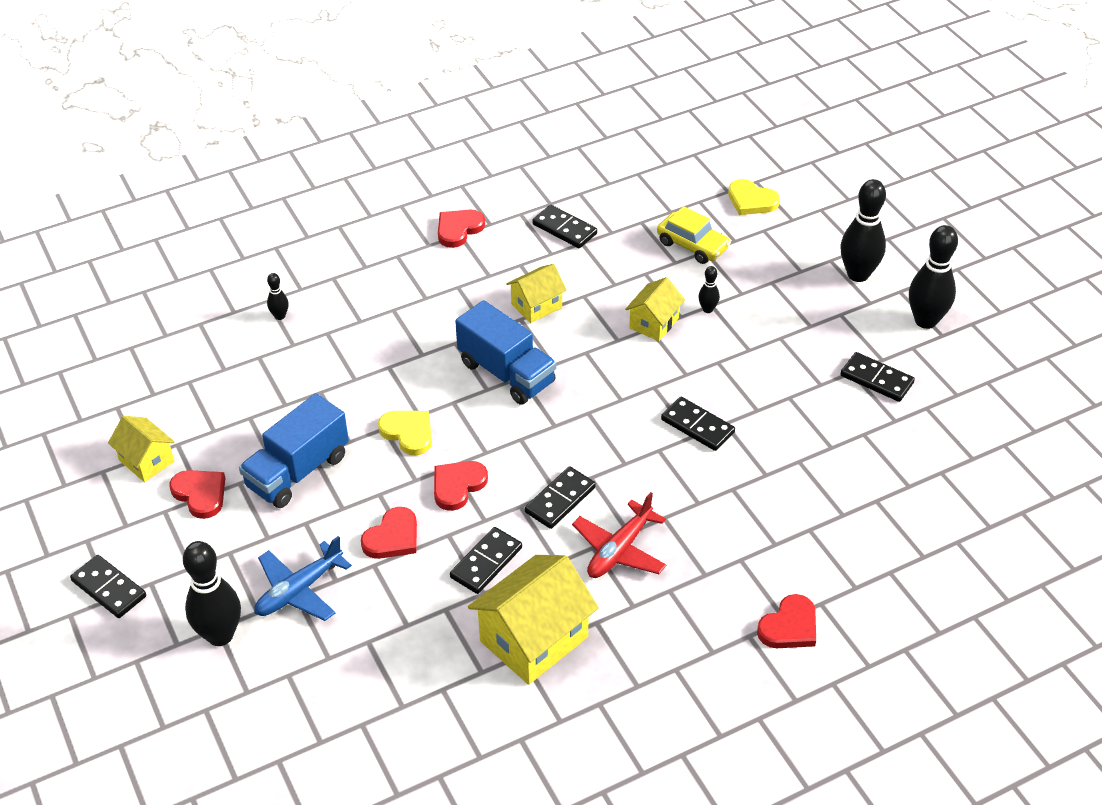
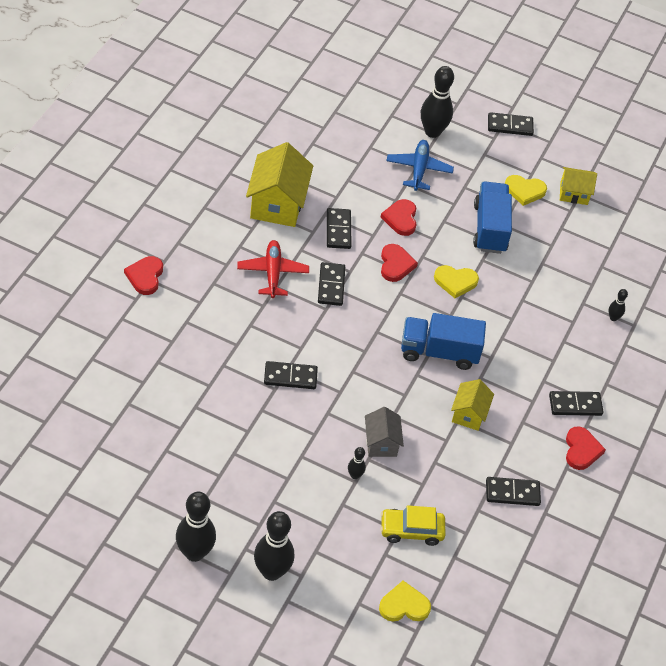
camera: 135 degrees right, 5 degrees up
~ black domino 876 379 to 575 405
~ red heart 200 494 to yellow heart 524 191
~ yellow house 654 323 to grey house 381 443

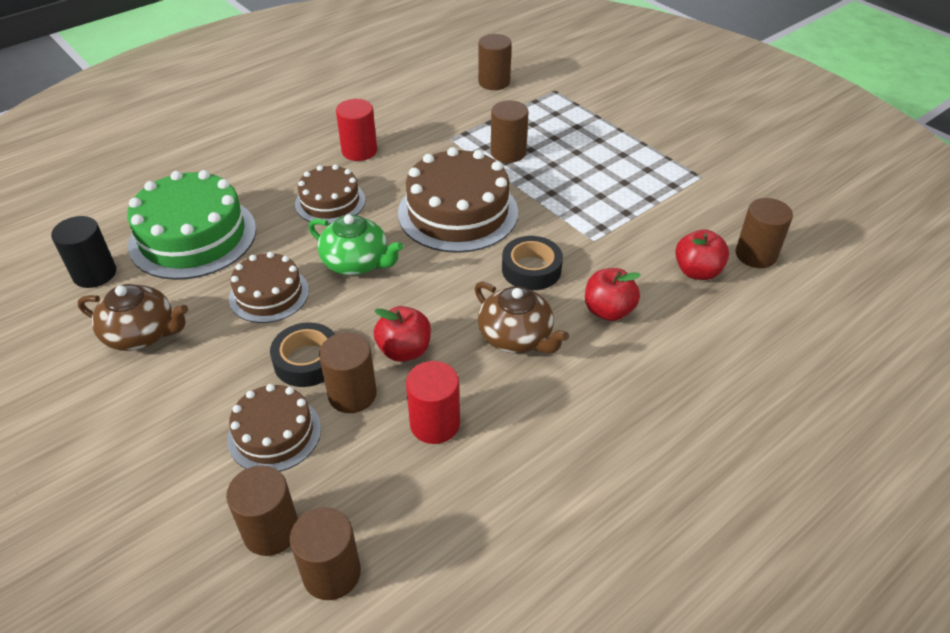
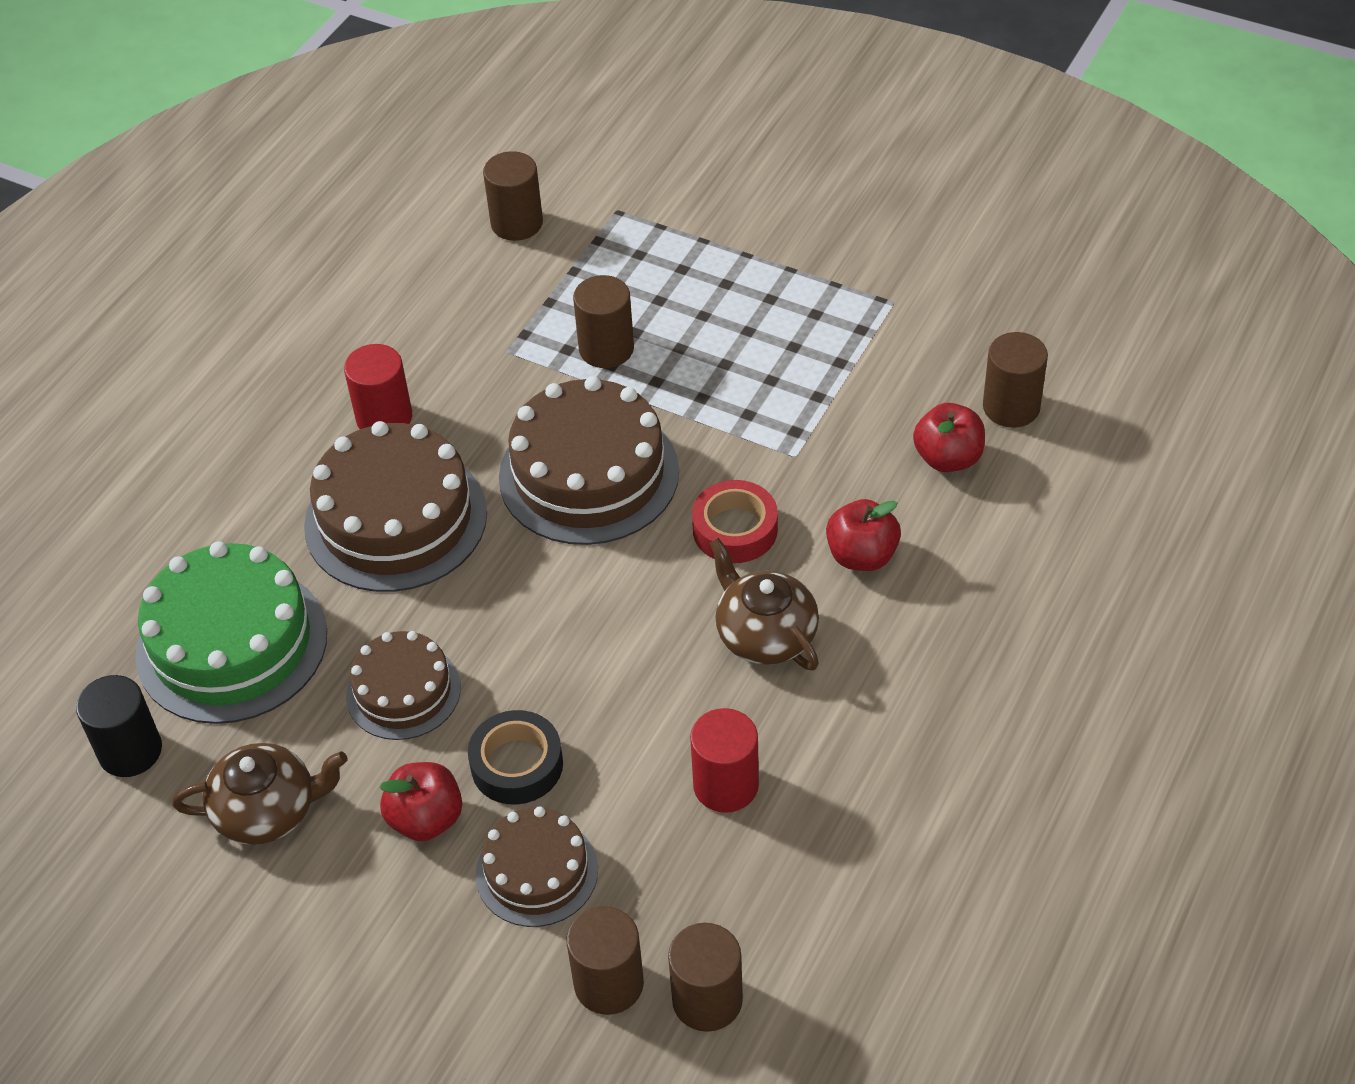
camera: 20 degrees left, 5 degrees up
- green teapot 356 263
- brown cylinder 352 394
~ red apple 404 350 to 426 819
~ black tape 531 269 to red tape 735 529
~ brown teapot 516 337 = 765 635 150 degrees counterclockwise
~ brown cake 330 202 = 396 519 x1.70

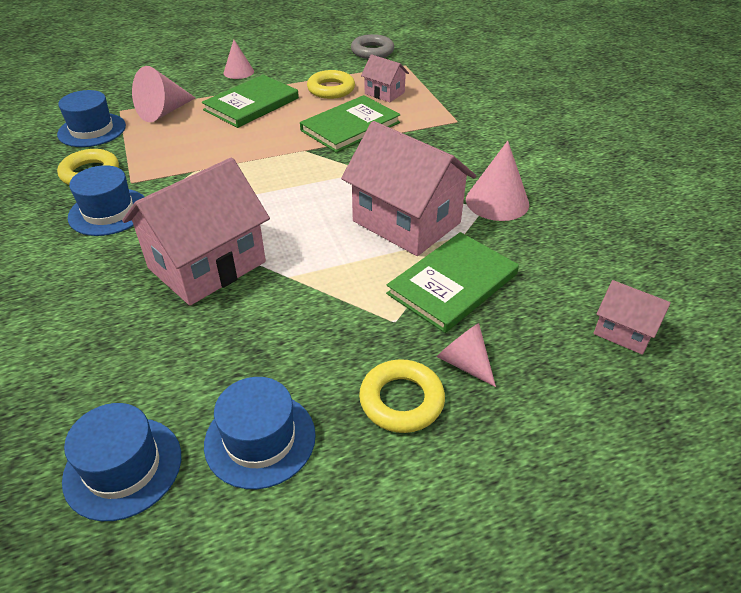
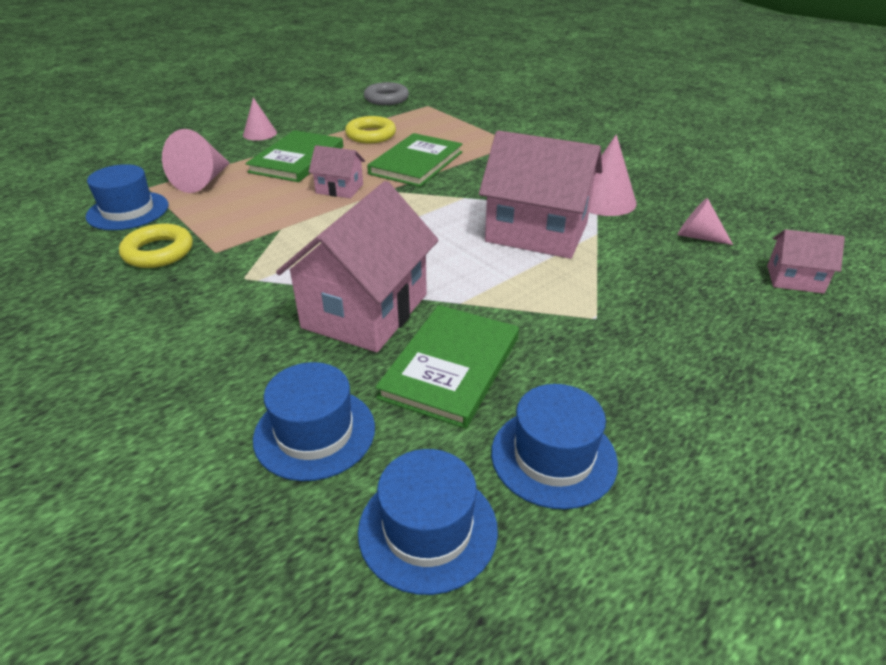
camera: 20 degrees left, 5 degrees down
- yellow ring 401 400
~ blue hat 108 212 to 314 433
~ pink house 384 93 to 339 189
~ green book 452 284 to 451 367
~ pink cone 464 363 to 697 236

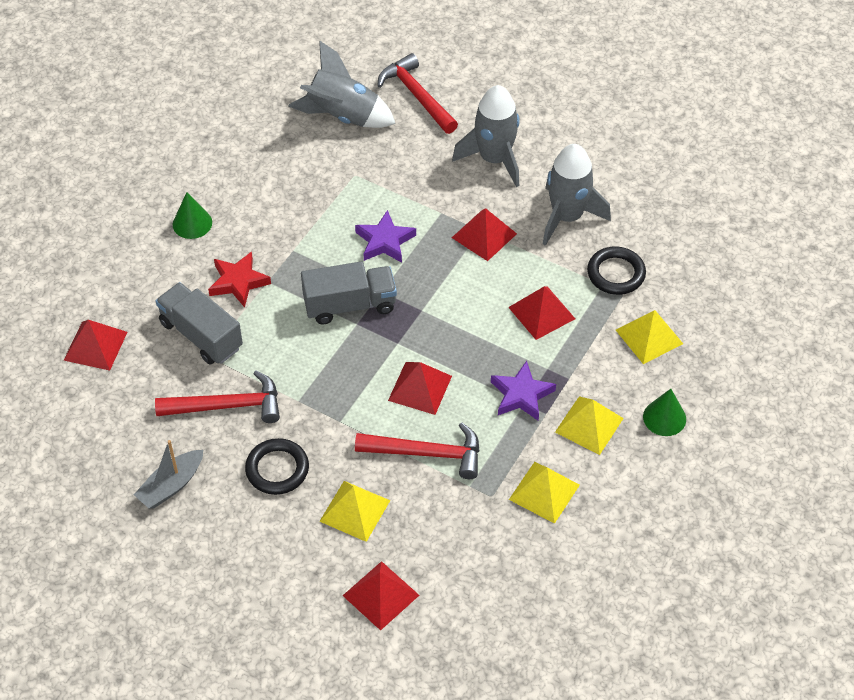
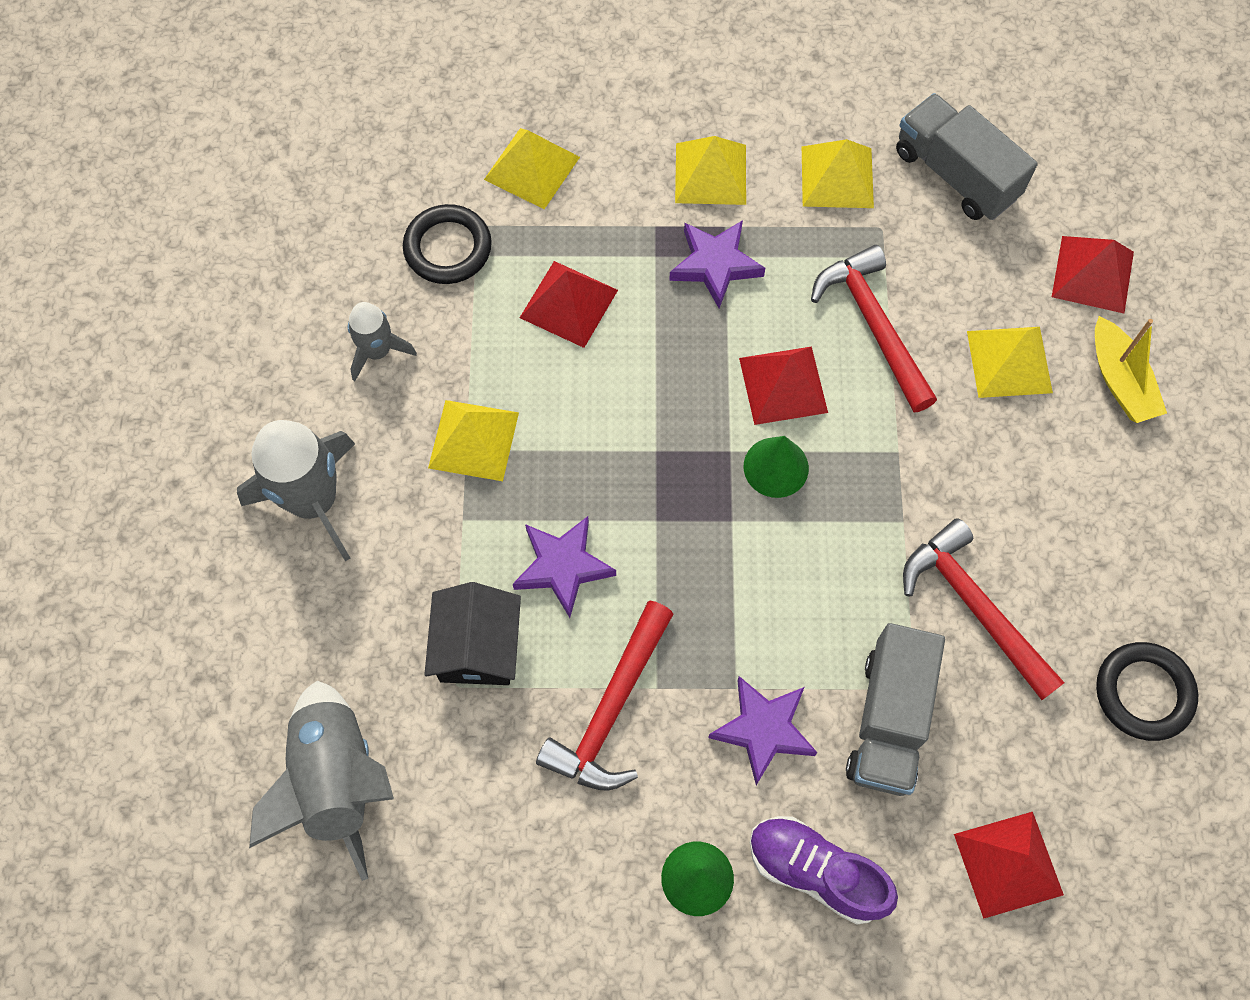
camera: 120 degrees left, 15 degrees up
- grey boat 171 485
+ black house 477 647
+ purple shoe 816 871
+ yellow boat 1120 380
~ black ring 277 469 to 1143 693
~ grey truck 350 305 to 955 174
~ red hammer 416 96 to 611 710
~ green cone 664 418 to 776 467
~ red star 238 282 to purple star 763 729
~ red pyramid 484 235 to yellow pyramid 474 440
~ grey rocket 567 217 = 378 351 x0.56

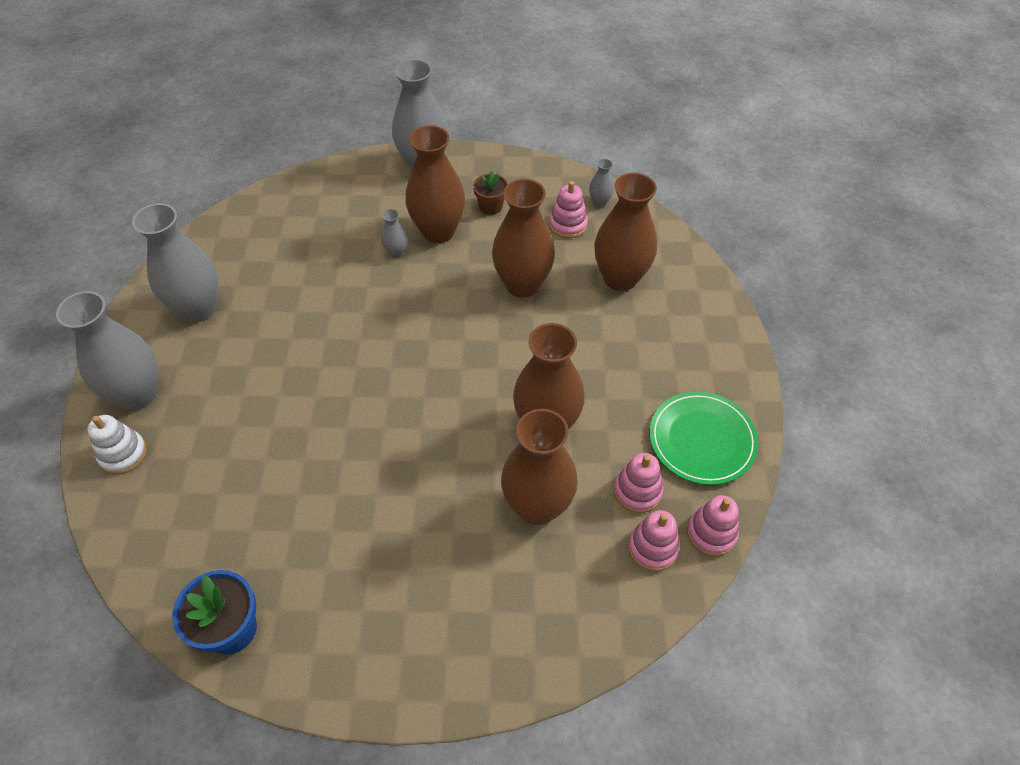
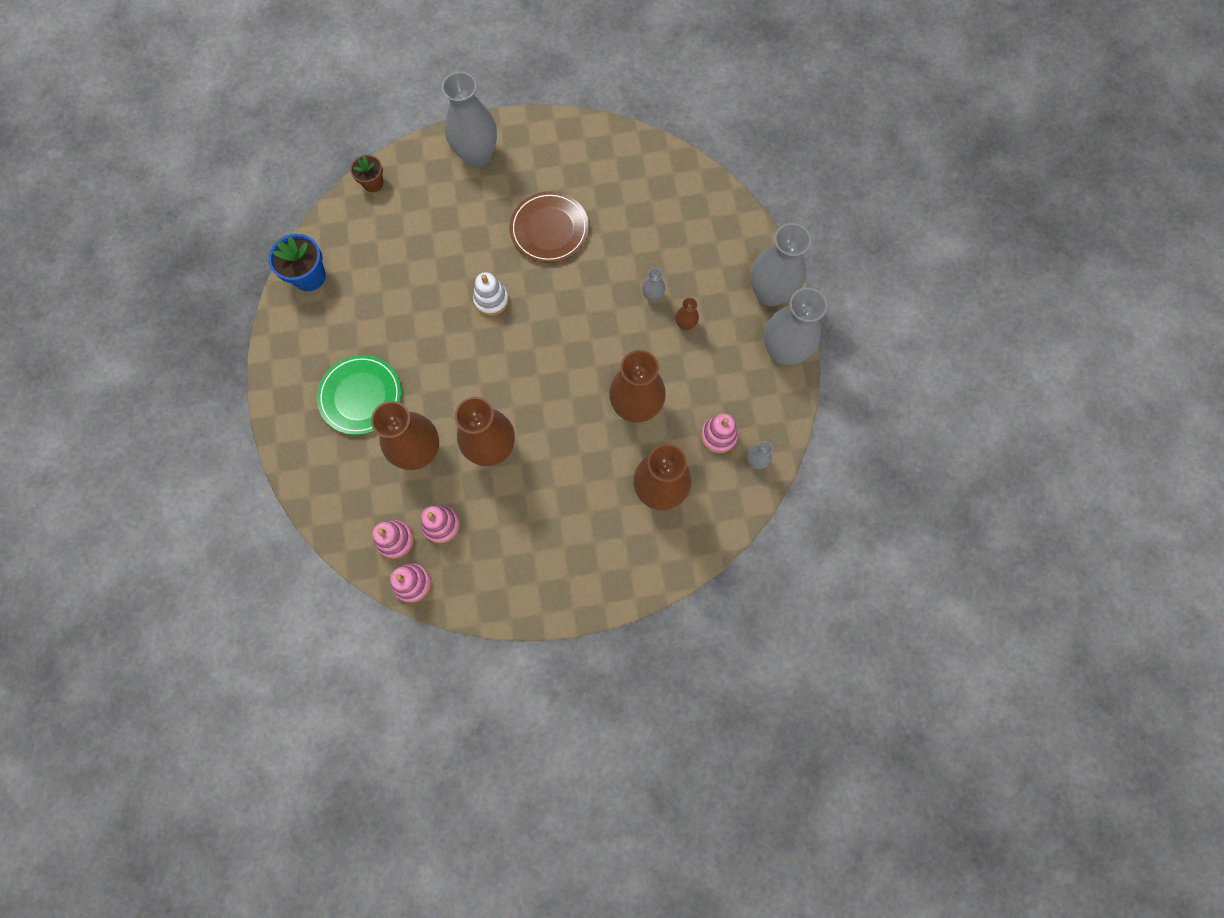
camera: 80 degrees right, 20 degrees up
+ brown plate 549 229
~ white stacking toy 123 454 to 491 300
~ grey vase 198 309 to 783 351
~ brown flower pot 491 206 to 373 183
~ green plate 702 440 to 360 396
~ brown vase 438 231 = 685 324 x0.44

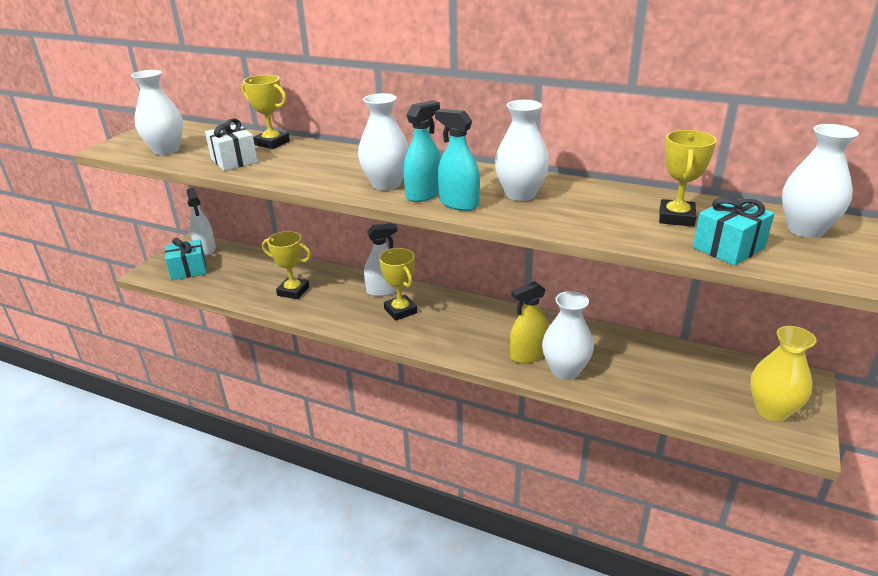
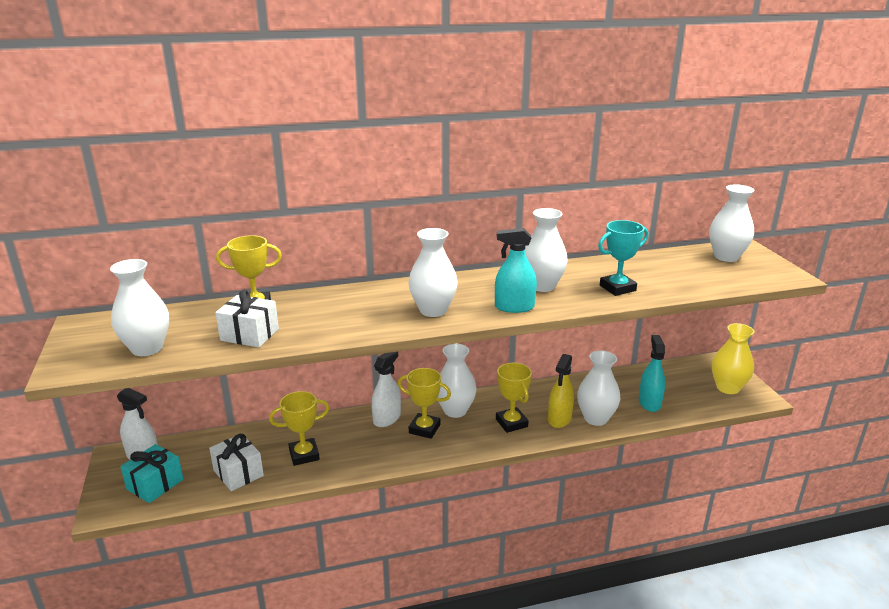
camera: 40 degrees left, 5 degrees down
- turquoise gift 728 248
+ white gift 238 473
+ white vase 455 410
+ turquoise trophy 617 288
~ turquoise spray bottle 424 194 to 649 403
~ yellow trophy 676 217 to 511 423

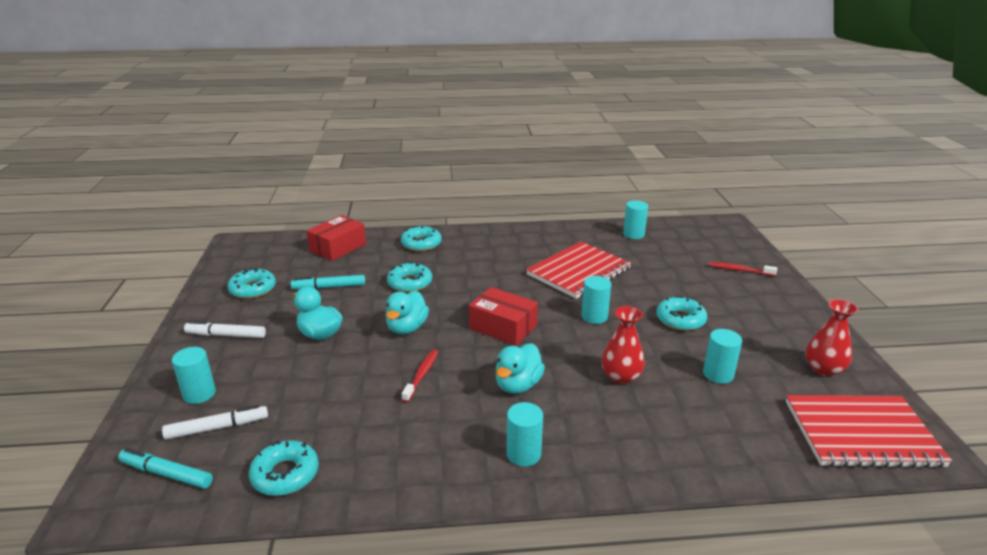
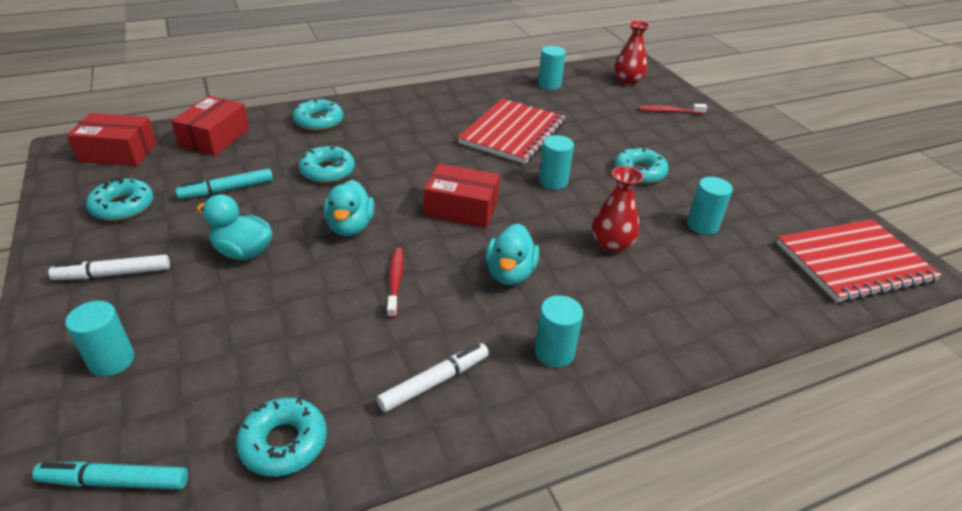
camera: 20 degrees left, 10 degrees up
+ red box 118 152
~ white marker 217 427 to 434 382
~ red vase 823 369 to 628 80

